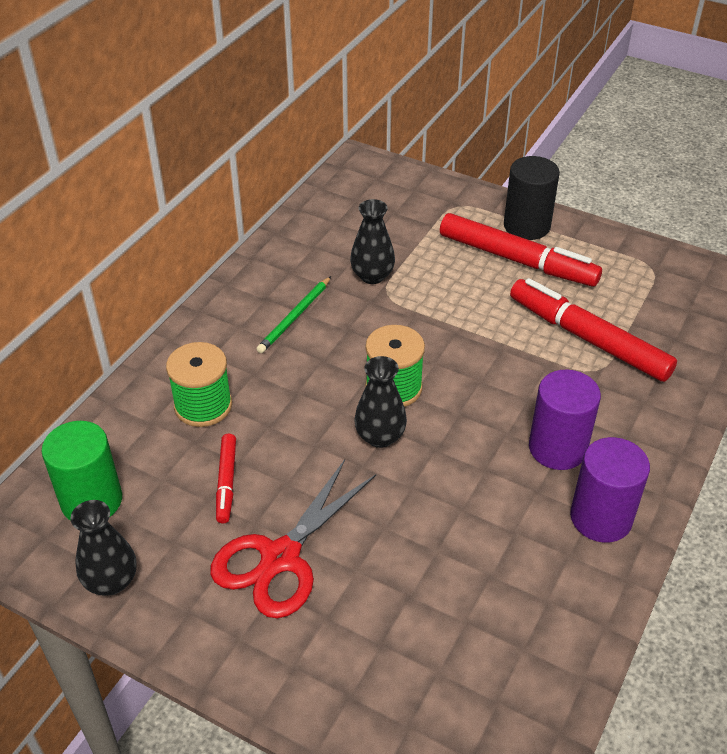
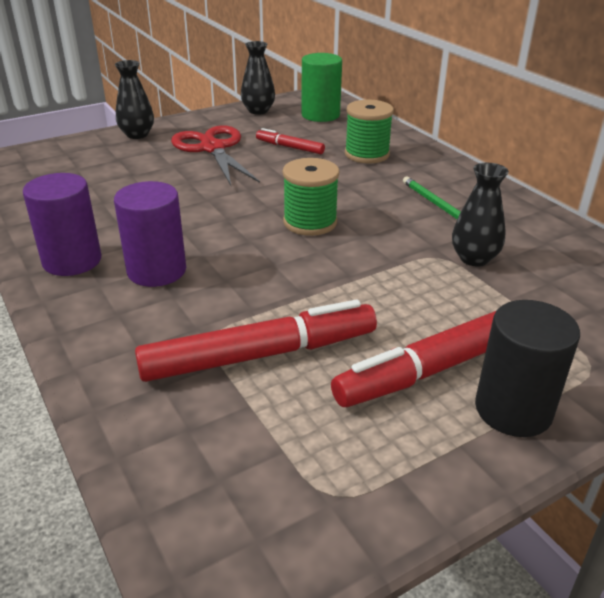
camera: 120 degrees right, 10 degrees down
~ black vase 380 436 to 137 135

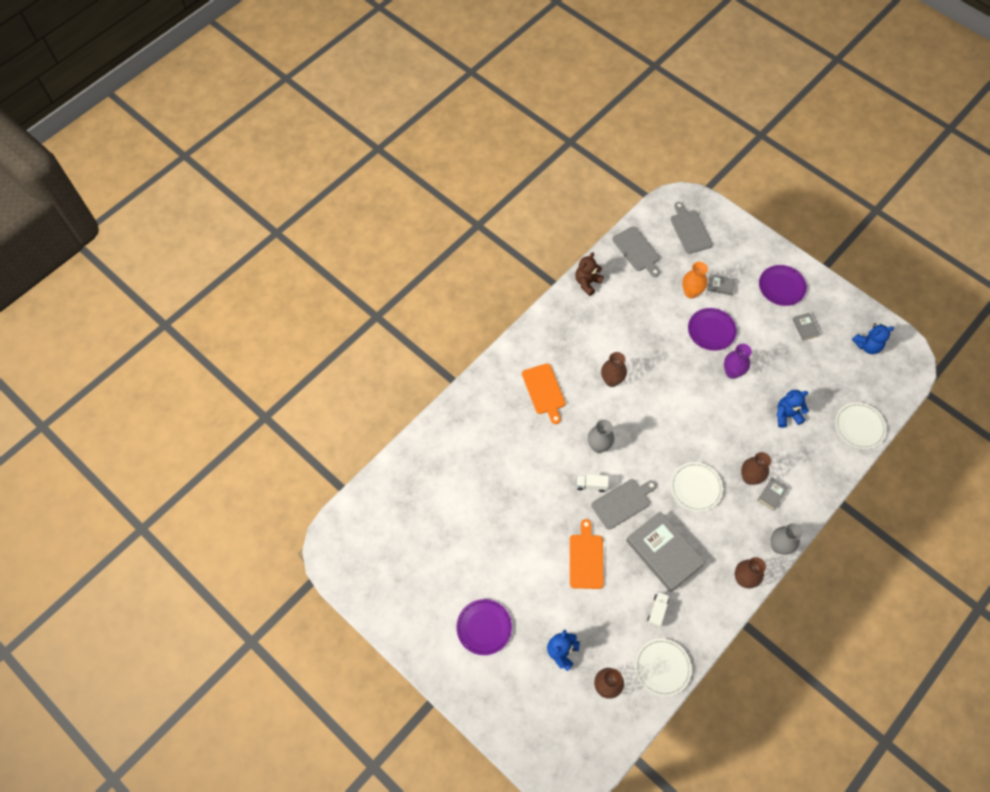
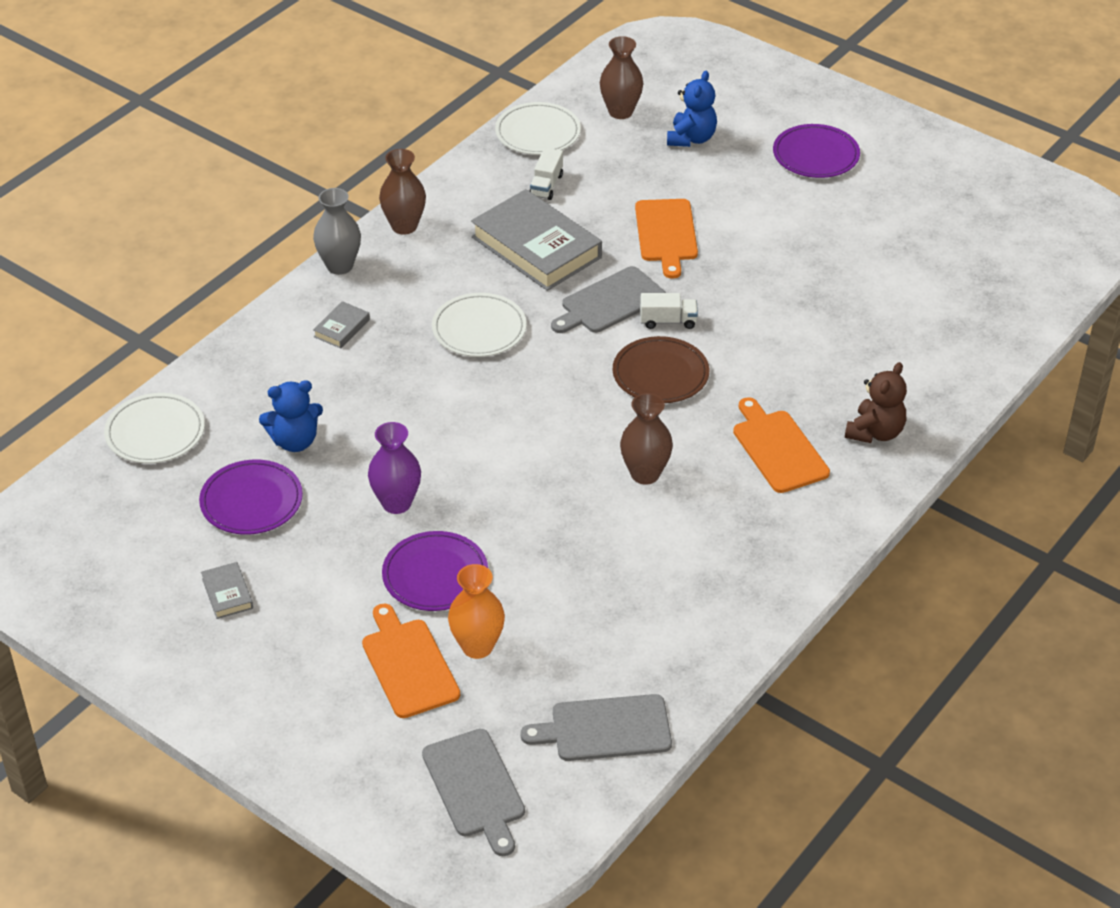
camera: 175 degrees right, 20 degrees down
- brown vase 750 477
- blue teddy bear 867 346
~ brown teddy bear 587 283 to 875 432
~ purple plate 781 286 to 251 501
~ grey vase 598 446 to brown plate 660 374
~ grey book 720 286 to orange cutting board 408 665
~ grey cutting board 637 250 = 605 729 60 degrees counterclockwise

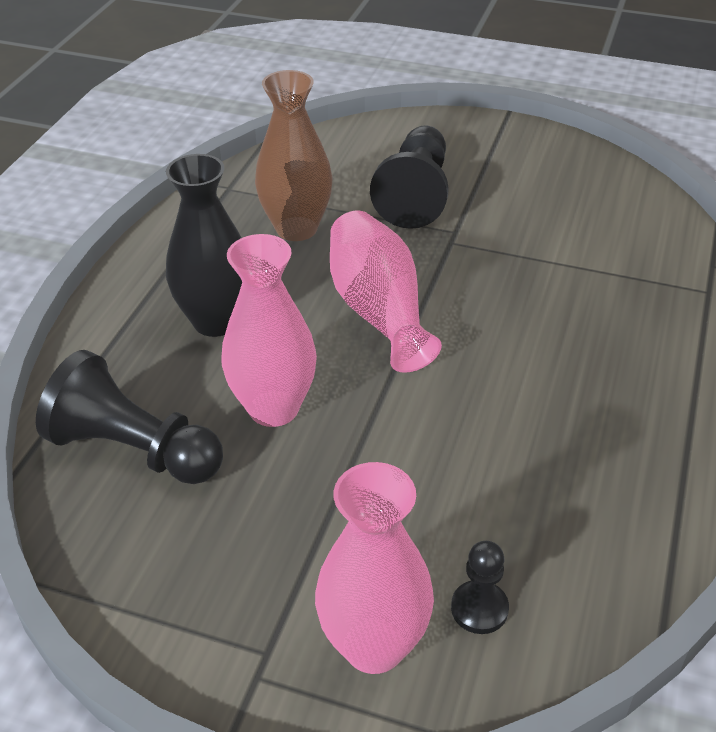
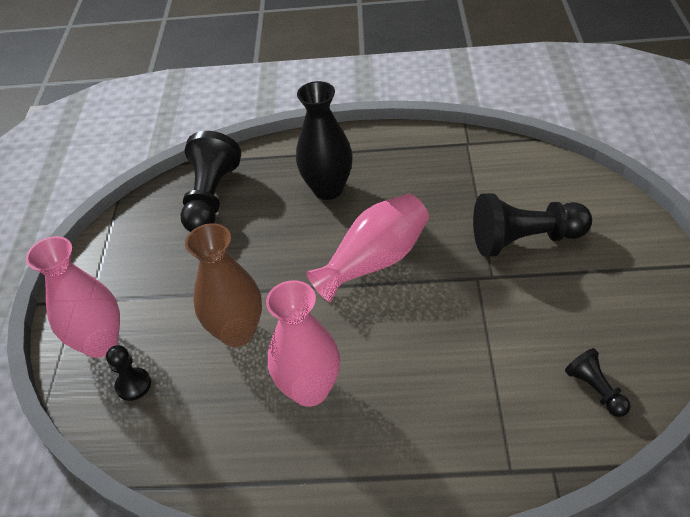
camera: 75 degrees right, 5 degrees up
+ black pawn 595 389
~ pink vase 273 408 to 310 389
~ brown vase 296 228 to 237 332

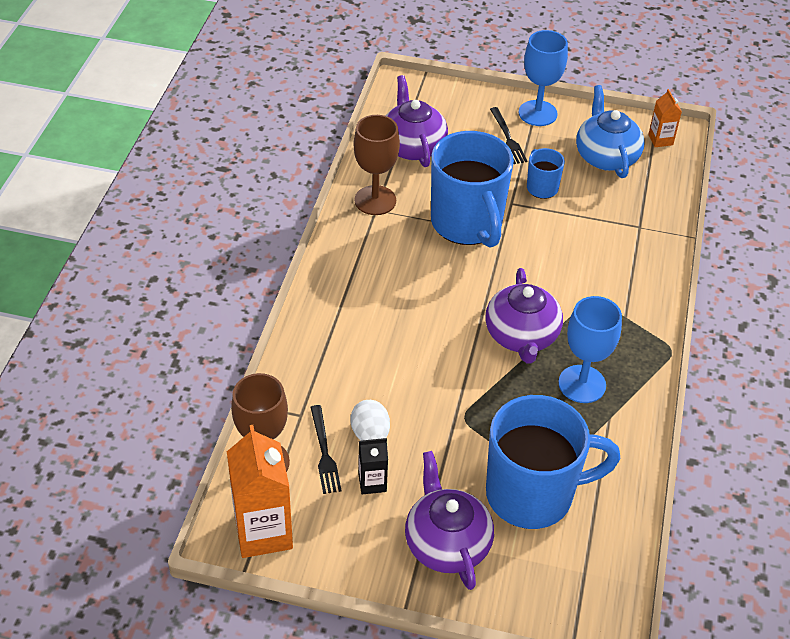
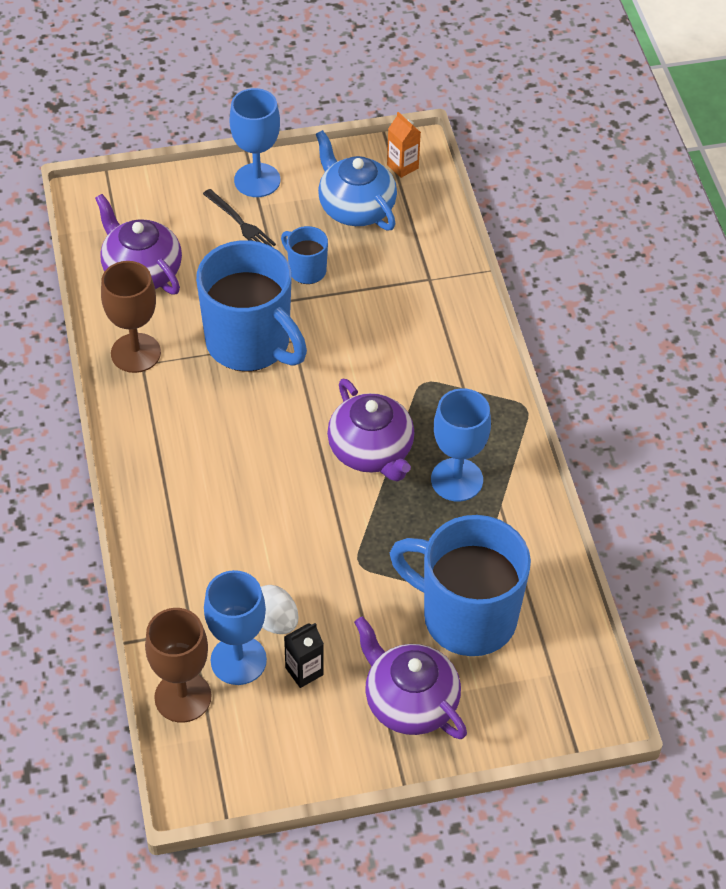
camera: 25 degrees left, 5 degrees up
- orange carton 263 532
~ black fork 324 452 to blue goblet 238 660
~ blue mug 532 494 = 466 616 120 degrees counterclockwise

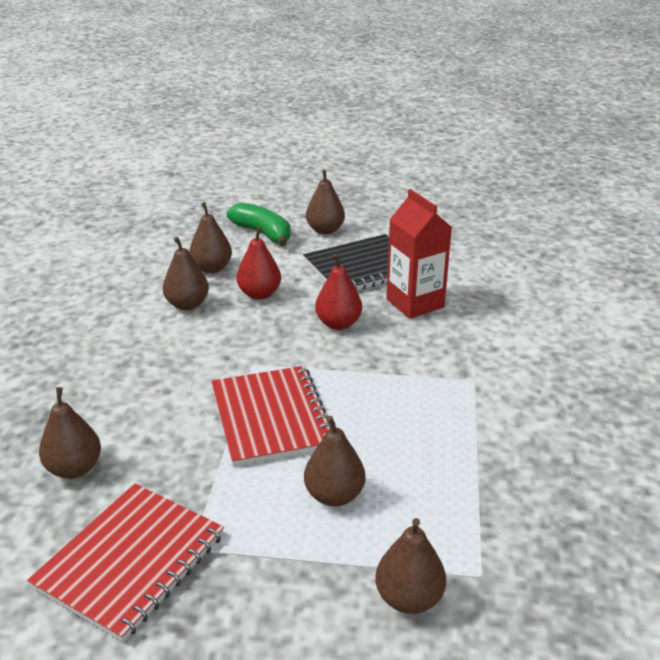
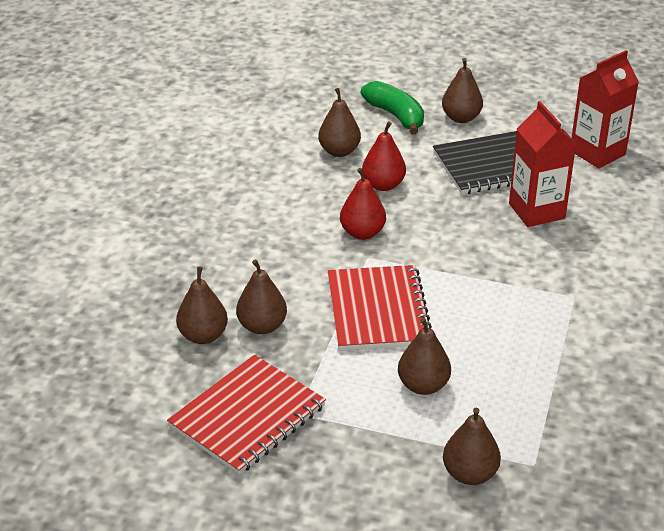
camera: 10 degrees right, 5 degrees up
+ red carton 597 153
~ brown pear 187 304 to 262 326
~ red pear 338 324 to 362 233

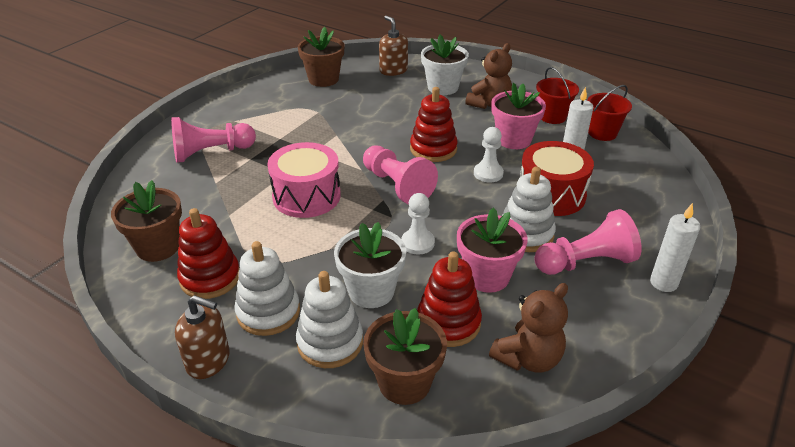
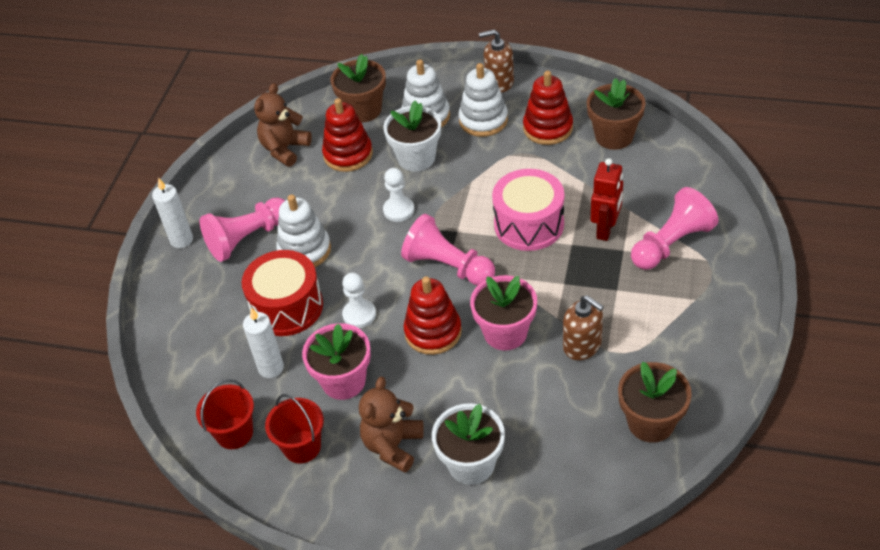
camera: 165 degrees right, 10 degrees up
+ red robot 606 229
~ brown soap dispenser 393 70 to 582 345
~ pink flower pot 487 276 to 505 333

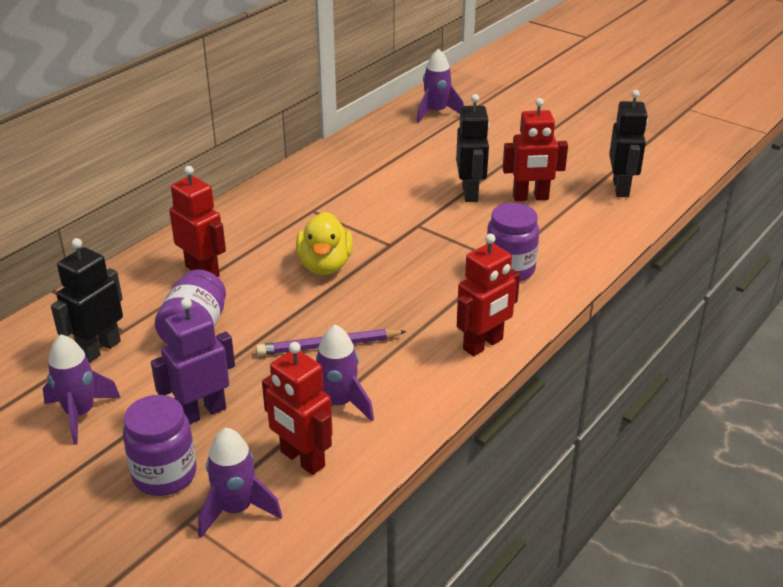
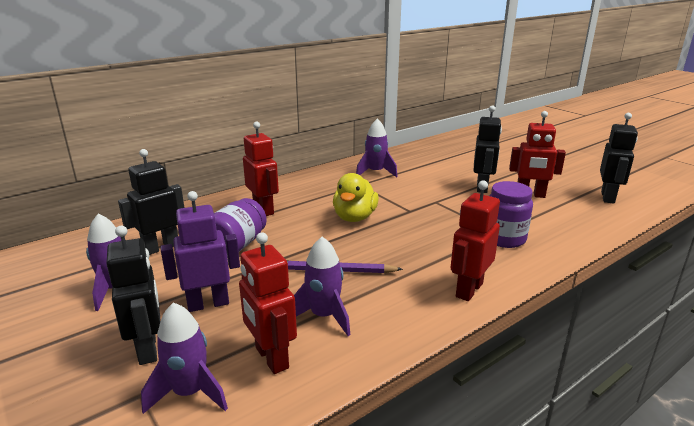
camera: 15 degrees right, 10 degrees down
~ purple rocket 436 112 to 375 172
~ purple jar 165 475 to black robot 148 349
~ red robot 483 345 = 468 290 150 degrees clockwise

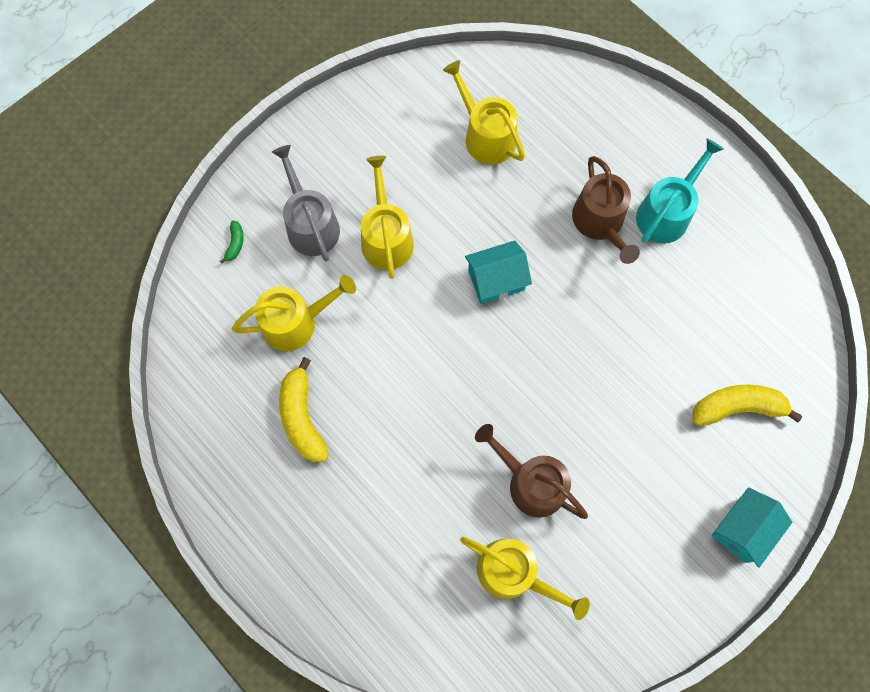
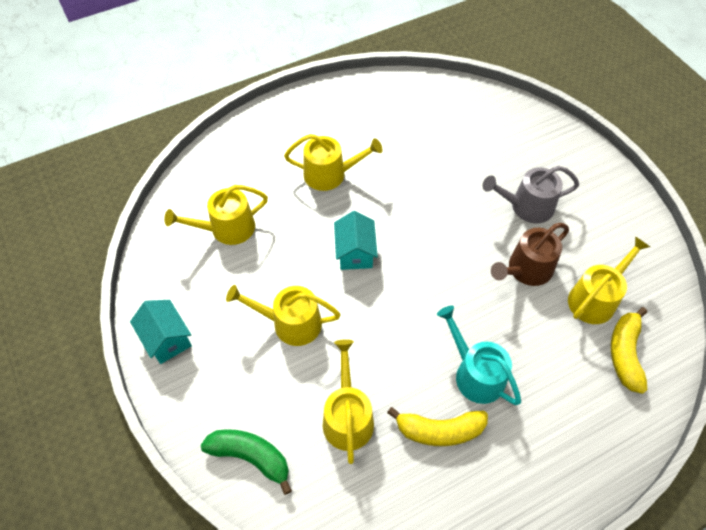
camera: 75 degrees left, 15 degrees down
~ grey watering can 311 225 to 527 206
~ turquoise watering can 666 213 to 475 374
~ yellow banana 737 407 to 625 354
~ turquoise house 742 529 to 167 339
~ brown watering can 600 222 to yellow watering can 330 174
~ green banana 235 244 = 251 457 x2.16

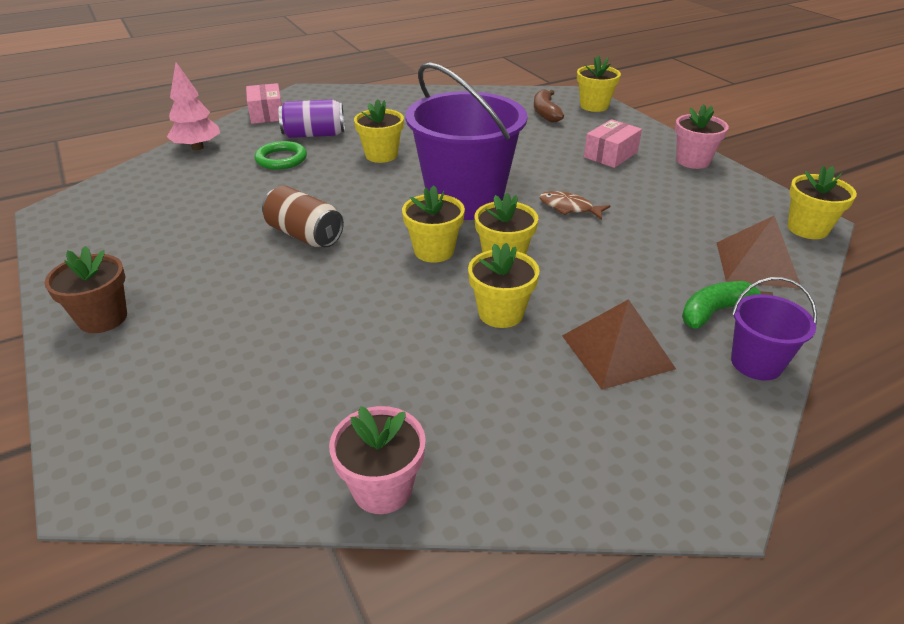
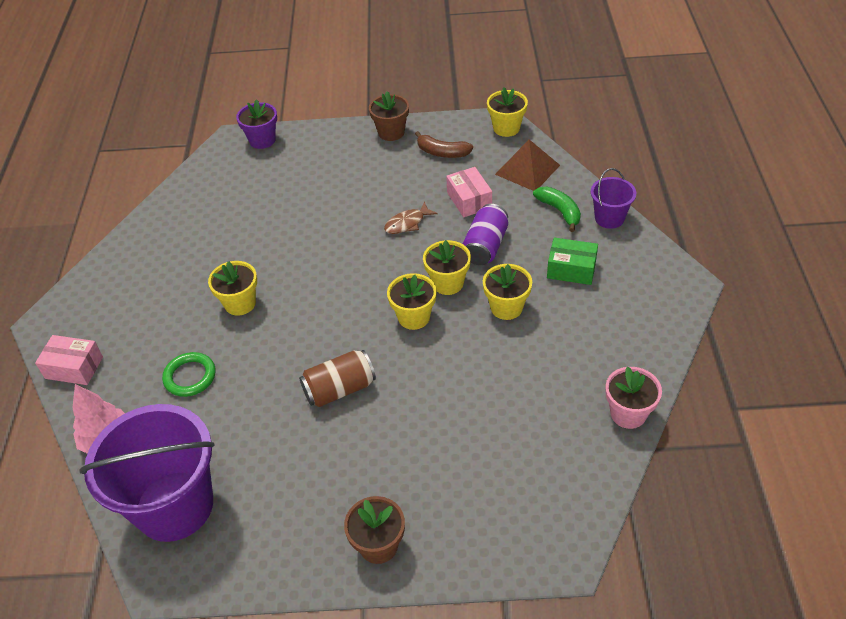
camera: 60 degrees left, 10 degrees up
~ purple can 314 135 to 485 246
~ purple bucket 465 200 to 174 506
~ brown banana 545 113 to 442 152
~ pink box 610 155 to 469 200
~ brown pyramid 617 352 to green box 571 269
~ yellow flower pot 594 106 to purple flower pot 262 140
~ pink flower pot 692 161 to brown flower pot 391 132
~ green banana 714 311 = 559 211 150 degrees clockwise

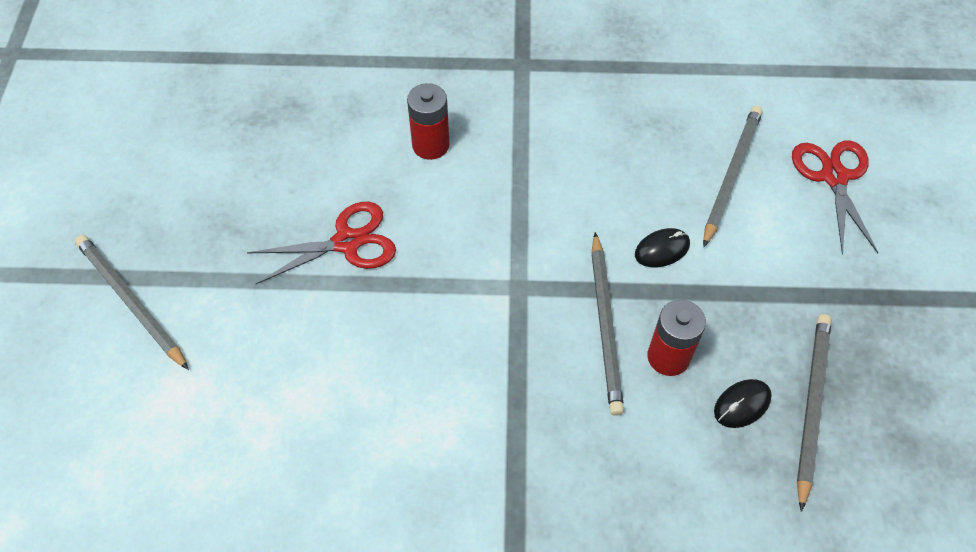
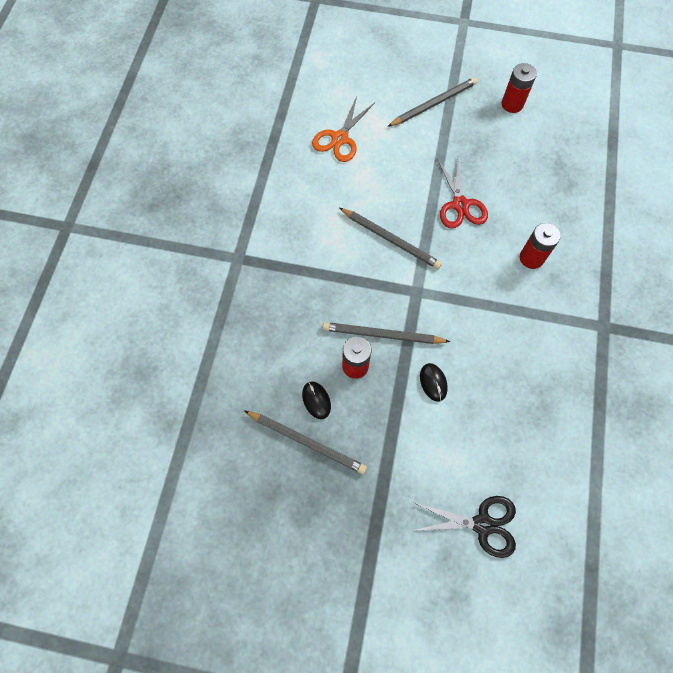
camera: 100 degrees right, 10 degrees up
+ orange scissors 340 138
+ red battery 512 104
~ grey pencil 731 175 to 391 239
~ red scissors 834 177 to black scissors 482 524

